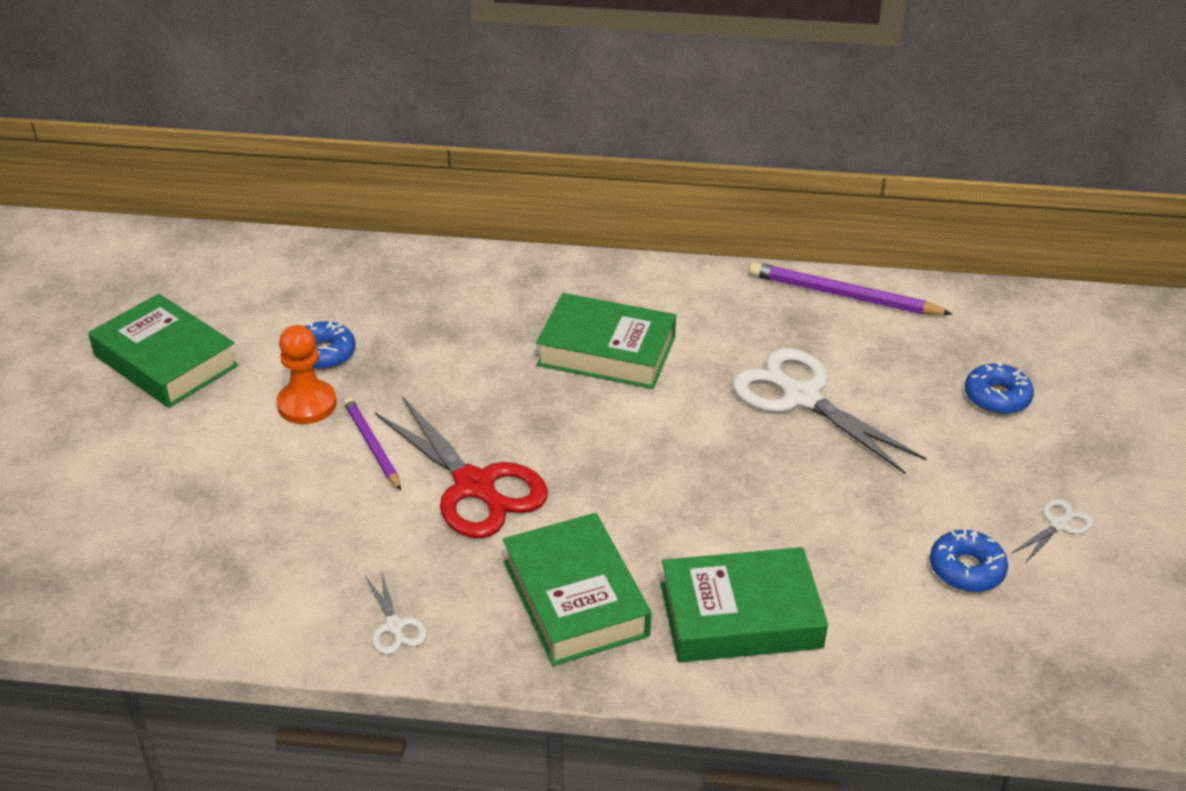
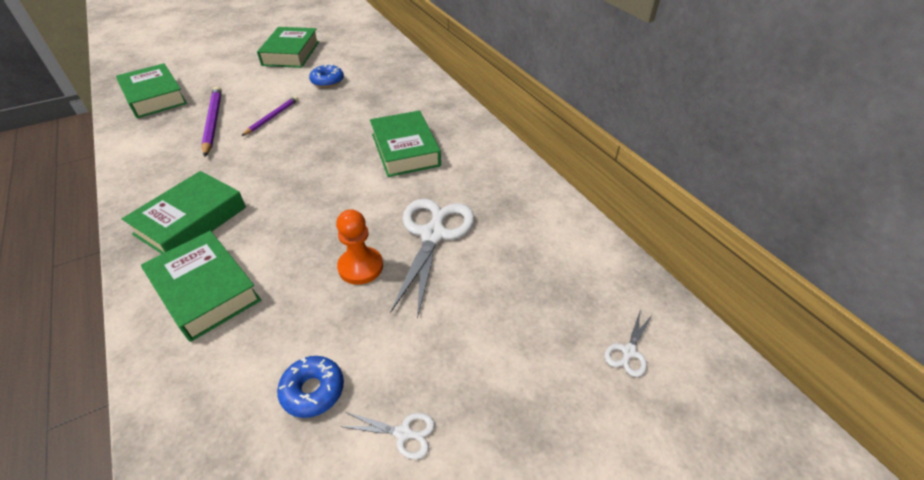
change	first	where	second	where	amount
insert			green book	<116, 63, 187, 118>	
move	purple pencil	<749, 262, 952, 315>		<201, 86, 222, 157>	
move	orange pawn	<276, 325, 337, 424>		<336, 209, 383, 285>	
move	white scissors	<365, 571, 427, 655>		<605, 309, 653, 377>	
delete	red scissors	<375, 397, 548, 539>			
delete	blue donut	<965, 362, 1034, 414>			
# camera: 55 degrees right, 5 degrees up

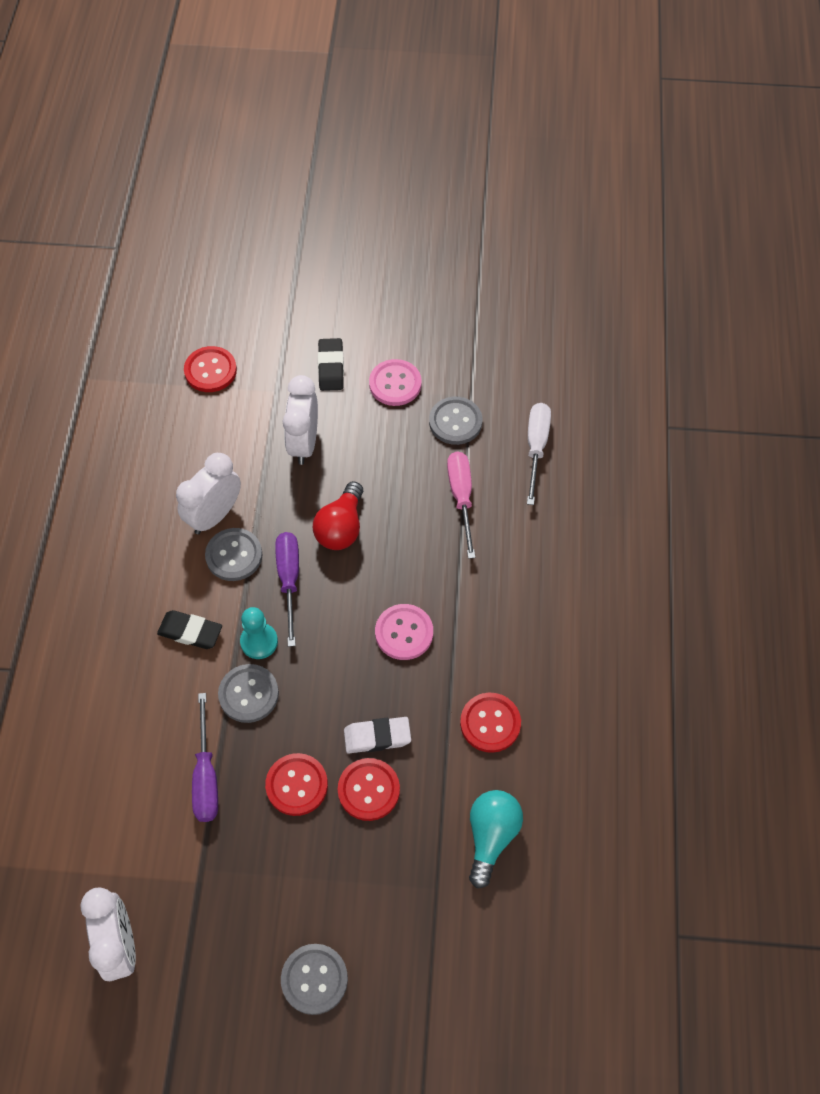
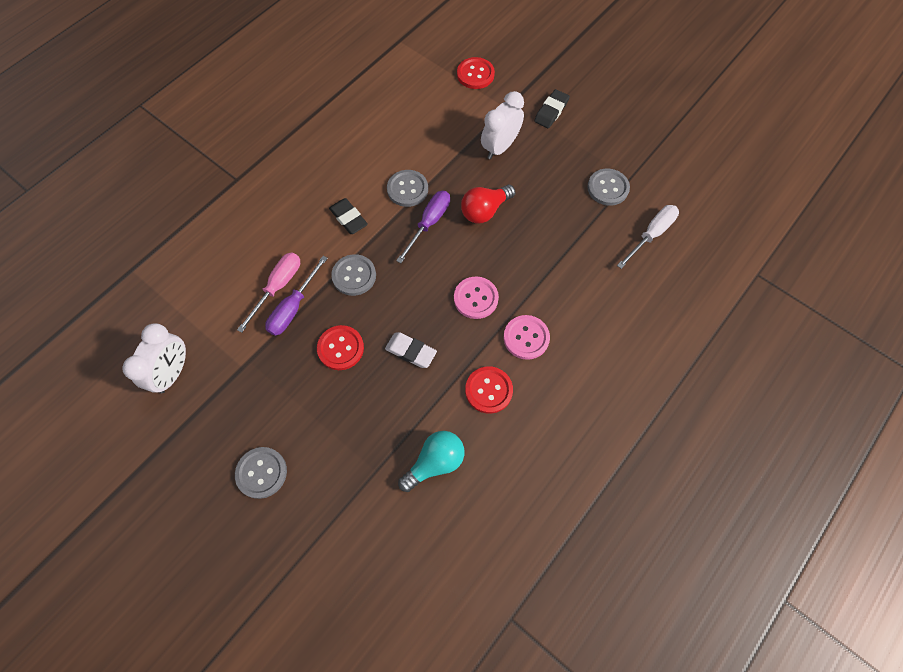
change	first	where	second	where	amount
move	pink screwdriver	<447, 452, 476, 559>		<237, 252, 300, 333>	
move	pink button	<369, 359, 422, 406>		<504, 315, 550, 360>	
delete	white clock	<176, 453, 241, 534>			
delete	turquoise pawn	<240, 607, 278, 659>			
delete	red button	<338, 758, 400, 821>			
# camera: 35 degrees right, 5 degrees up

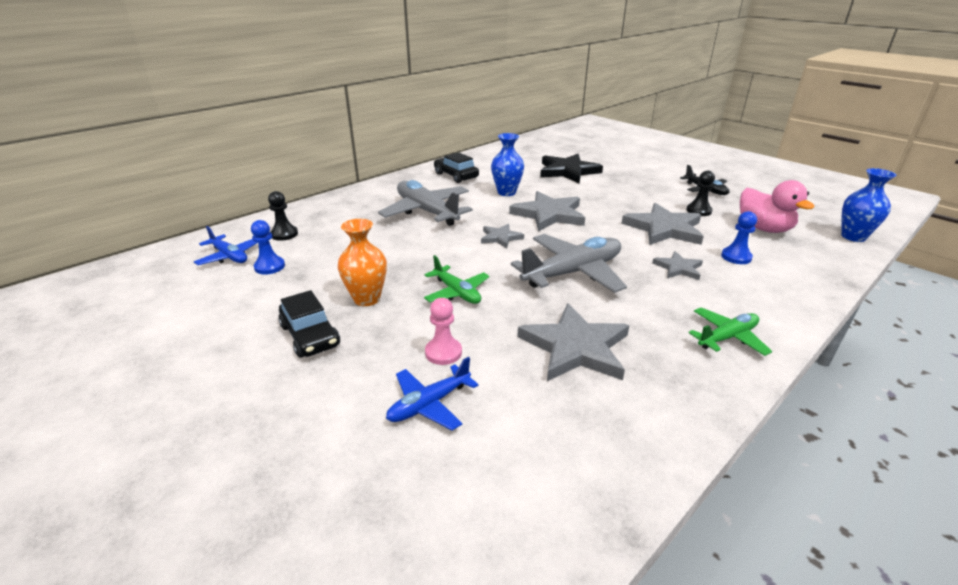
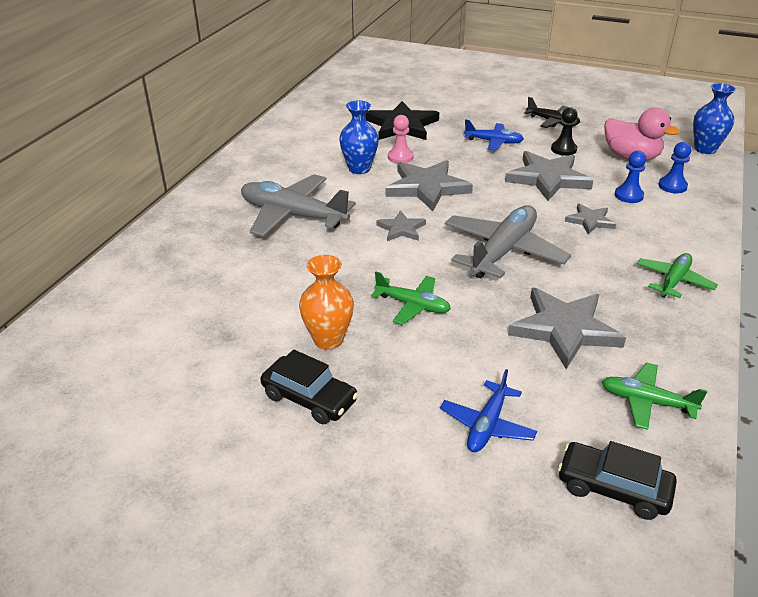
change	first	where	second	where	amount
move	pink pawn	<425, 298, 462, 365>		<388, 115, 414, 163>	
move	blue plane	<194, 226, 258, 265>		<464, 120, 524, 151>	
move	black car	<434, 152, 479, 183>		<558, 441, 677, 520>	
insert			green plane	<602, 362, 707, 430>	
move	blue pawn	<251, 220, 285, 275>		<658, 142, 691, 193>	
delete	black pawn	<268, 191, 298, 241>			
# camera: 25 degrees left, 5 degrees up

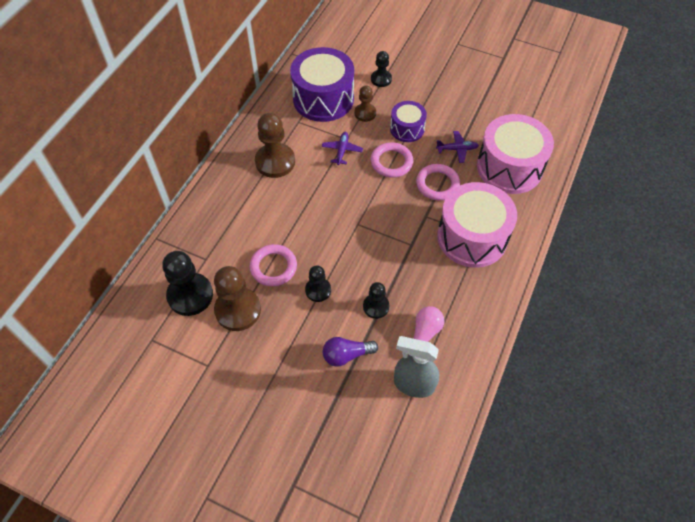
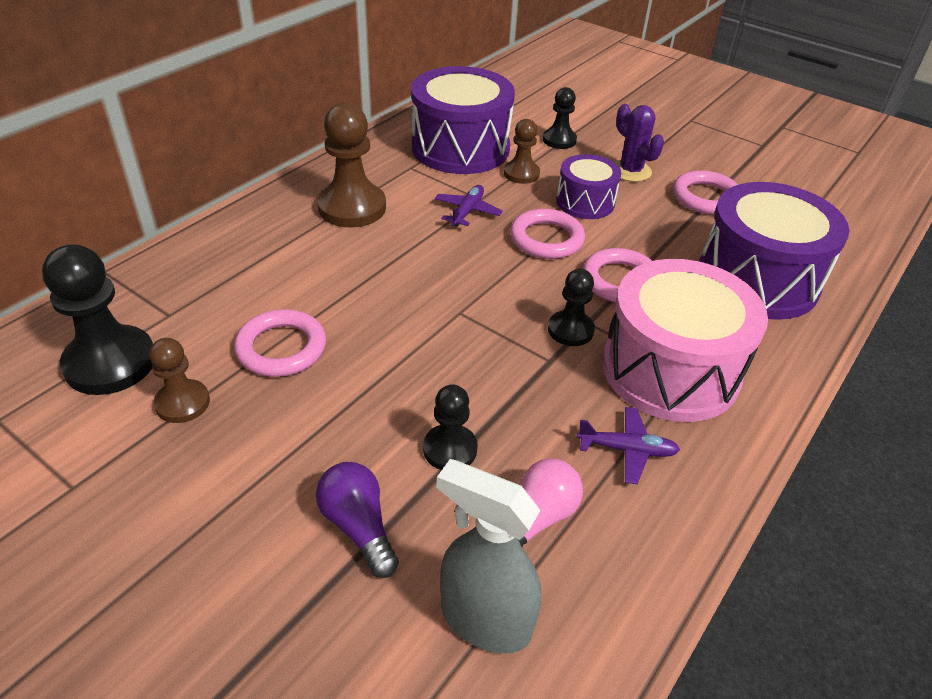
change	first	where	second	where	amount
resize	brown pawn	<214, 266, 261, 331>		<149, 338, 210, 423>	x0.58
rotate	purple light bulb	<323, 337, 378, 367>		<316, 462, 399, 578>	60 degrees clockwise
move	black pawn	<305, 265, 331, 302>		<548, 269, 595, 346>	
move	purple plane	<436, 131, 479, 163>		<577, 407, 680, 484>	
insert			purple cactus	<614, 104, 664, 182>	
insert			pink ring	<673, 170, 738, 215>	
recolor	pink drum	<477, 114, 554, 194>	purple drum	<699, 182, 850, 320>	
# camera: 10 degrees right, 15 degrees down

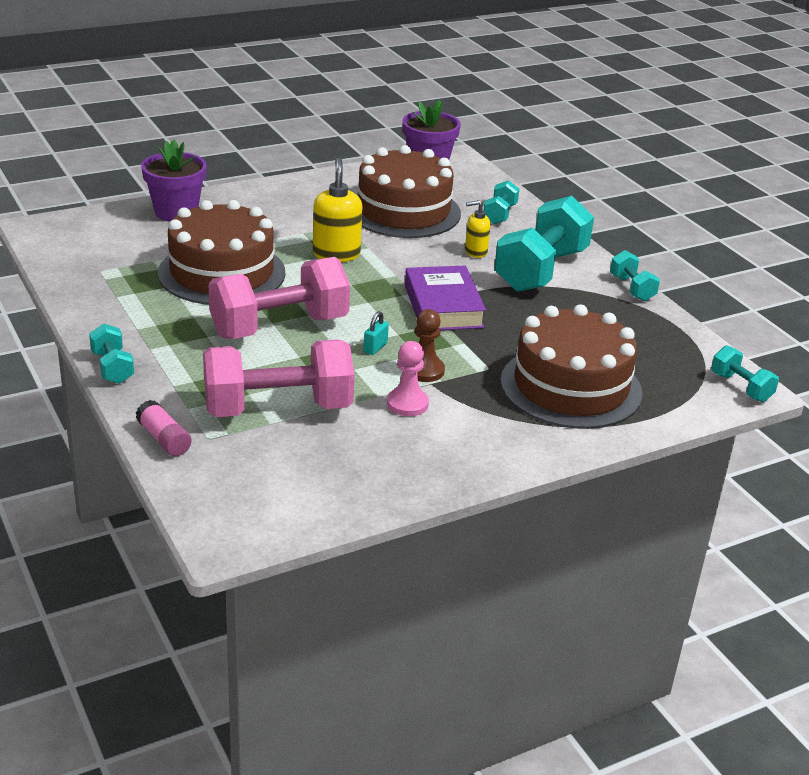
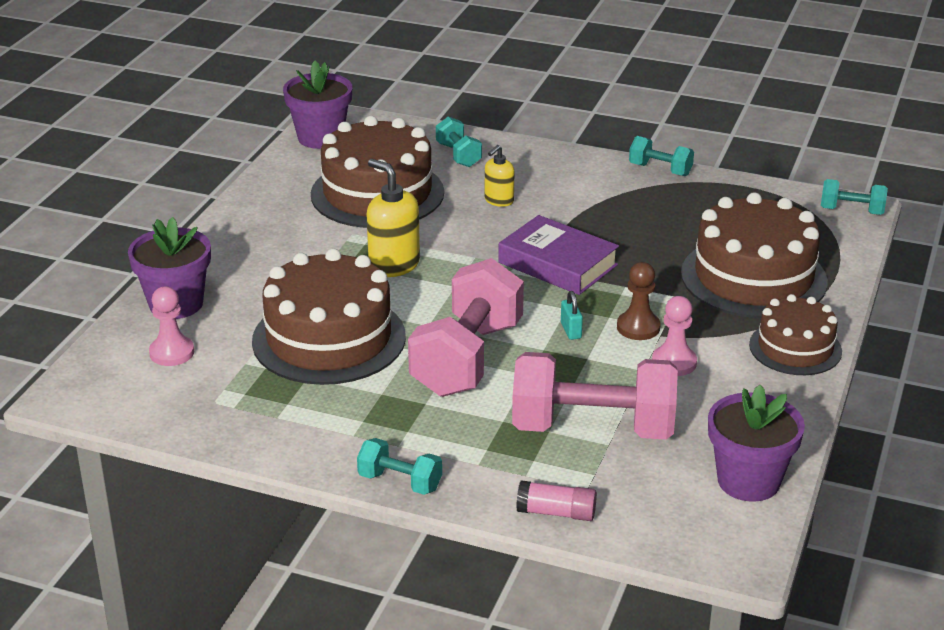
change	first	where	second	where	amount
insert			pink pawn	<149, 286, 194, 366>	
rotate	pink dumbbell	<203, 339, 355, 417>		<512, 352, 678, 440>	60 degrees clockwise
insert			purple flower pot	<708, 385, 805, 502>	
insert			brown cake	<749, 294, 842, 375>	
delete	turquoise dumbbell	<494, 196, 594, 292>			
# camera: 40 degrees left, 0 degrees up

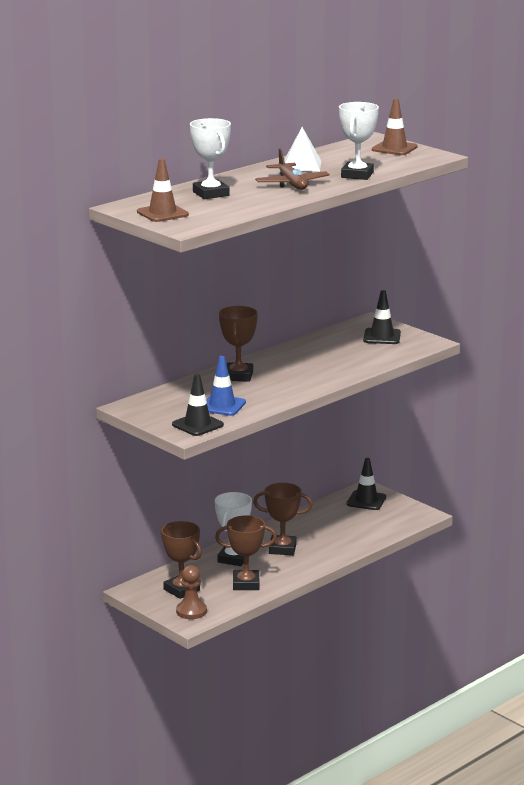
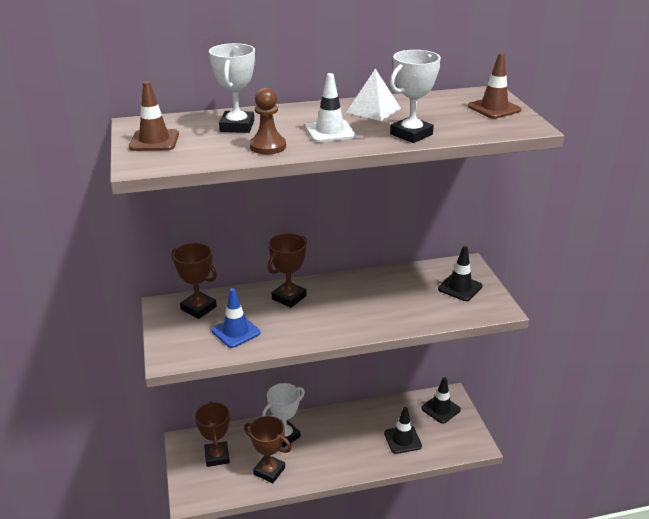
change	first	where	second	where	amount
move	brown trophy	<253, 483, 313, 555>		<172, 243, 217, 319>	
move	brown pawn	<176, 565, 207, 619>		<250, 88, 286, 154>	
replace	brown plane	<255, 149, 330, 190>	white traffic cone	<305, 73, 356, 142>	
move	black traffic cone	<172, 374, 224, 436>		<384, 407, 422, 454>	
# camera: 30 degrees right, 10 degrees up

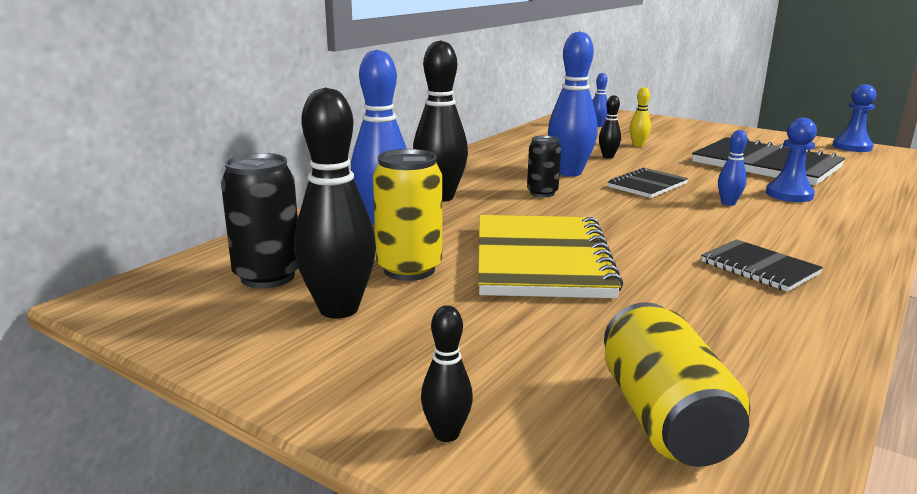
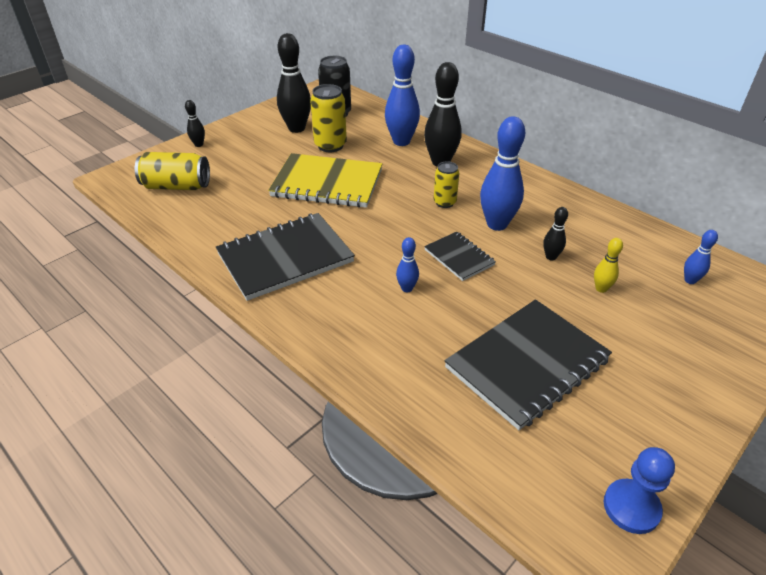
change	first	where	second	where	amount
resize	black notebook	<701, 239, 823, 292>		<216, 213, 355, 301>	x1.91
recolor	black can	<527, 136, 561, 197>	yellow can	<434, 161, 459, 208>	
delete	blue pawn	<766, 118, 817, 202>			
# camera: 100 degrees right, 20 degrees up

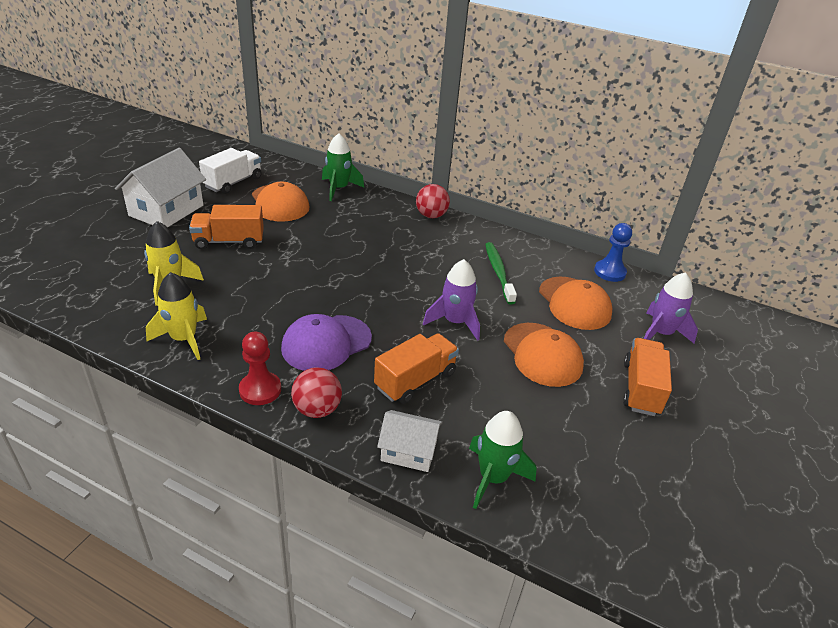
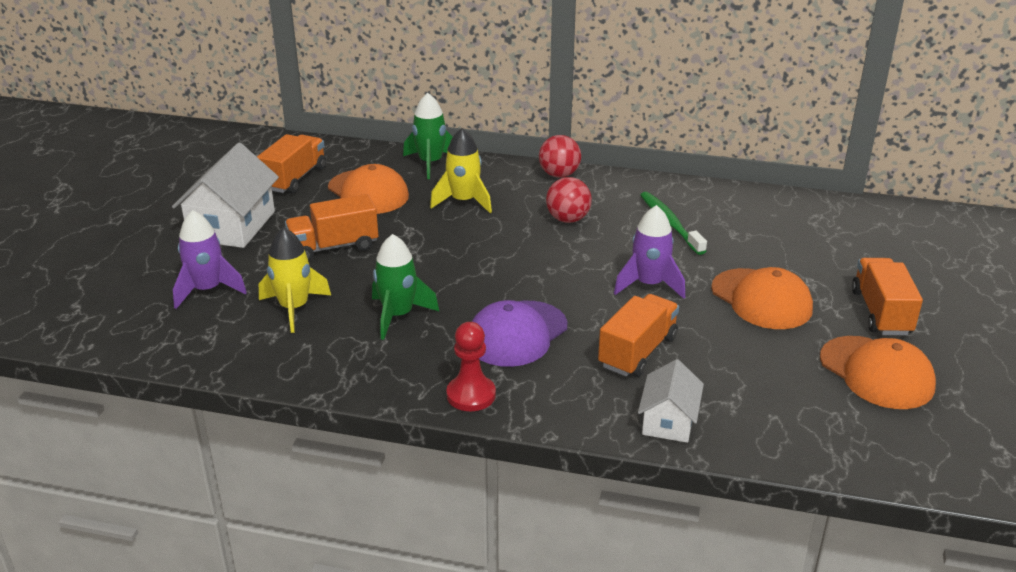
change	first	where	second	where	amount
move	purple rocket	<643, 272, 698, 344>		<173, 210, 247, 309>	
recolor	white truck	<199, 148, 262, 194>	orange truck	<257, 134, 326, 193>	
move	green rocket	<469, 411, 537, 509>		<372, 234, 439, 340>	
move	yellow rocket	<146, 272, 207, 360>		<430, 128, 492, 213>	
move	red ball	<291, 367, 342, 418>		<546, 177, 592, 223>	
rotate	white house	<377, 410, 443, 472>		<638, 359, 704, 443>	75 degrees counterclockwise
move	orange cap	<539, 277, 612, 330>		<820, 336, 936, 409>	
delete	blue pawn	<594, 223, 632, 282>			
# camera: 10 degrees left, 5 degrees down

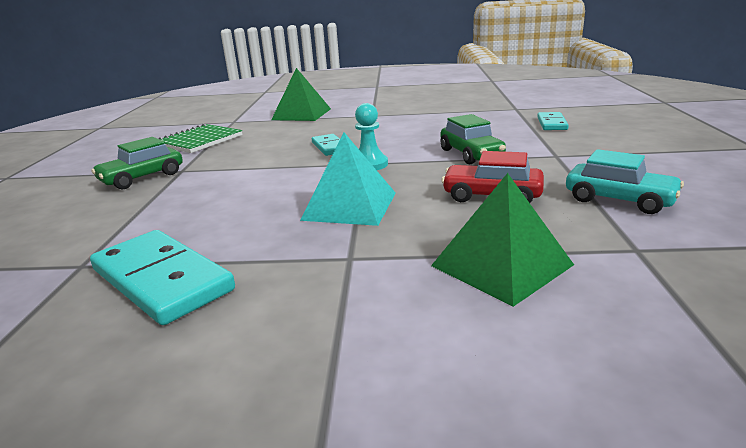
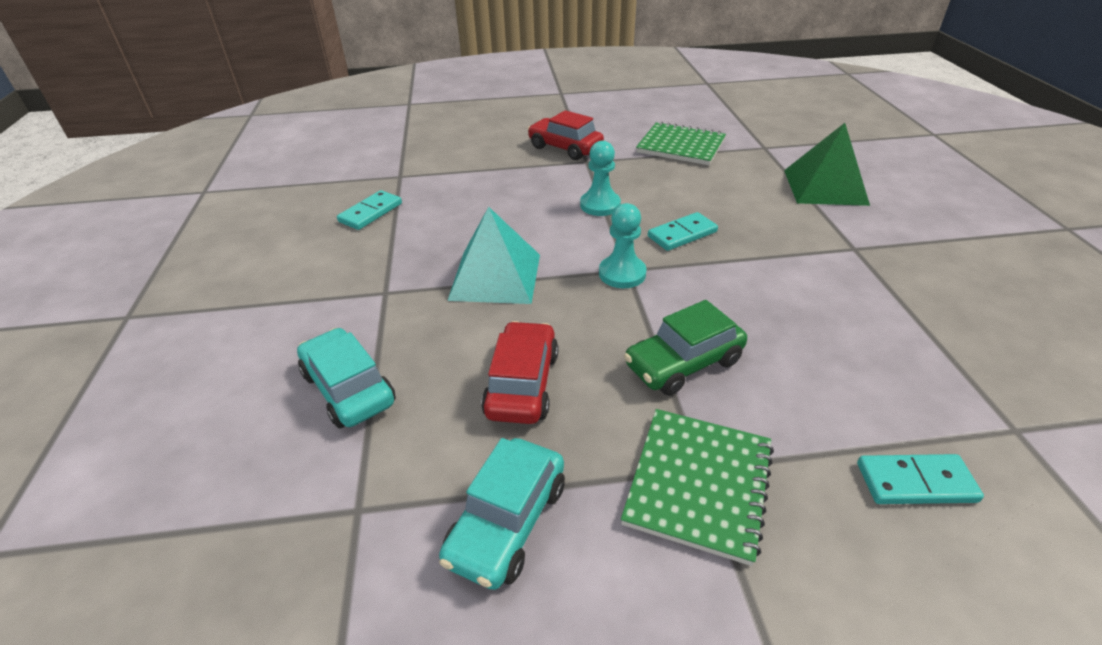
change	first	where	second	where	amount
replace	green pyramid	<431, 173, 574, 307>	turquoise car	<297, 328, 396, 428>	
resize	turquoise domino	<90, 230, 235, 325>		<337, 190, 402, 230>	x0.55
recolor	green car	<91, 137, 183, 189>	red car	<528, 110, 604, 160>	
insert			turquoise pawn	<580, 141, 621, 216>	
insert			green notebook	<621, 409, 774, 566>	
# camera: 80 degrees right, 15 degrees up

